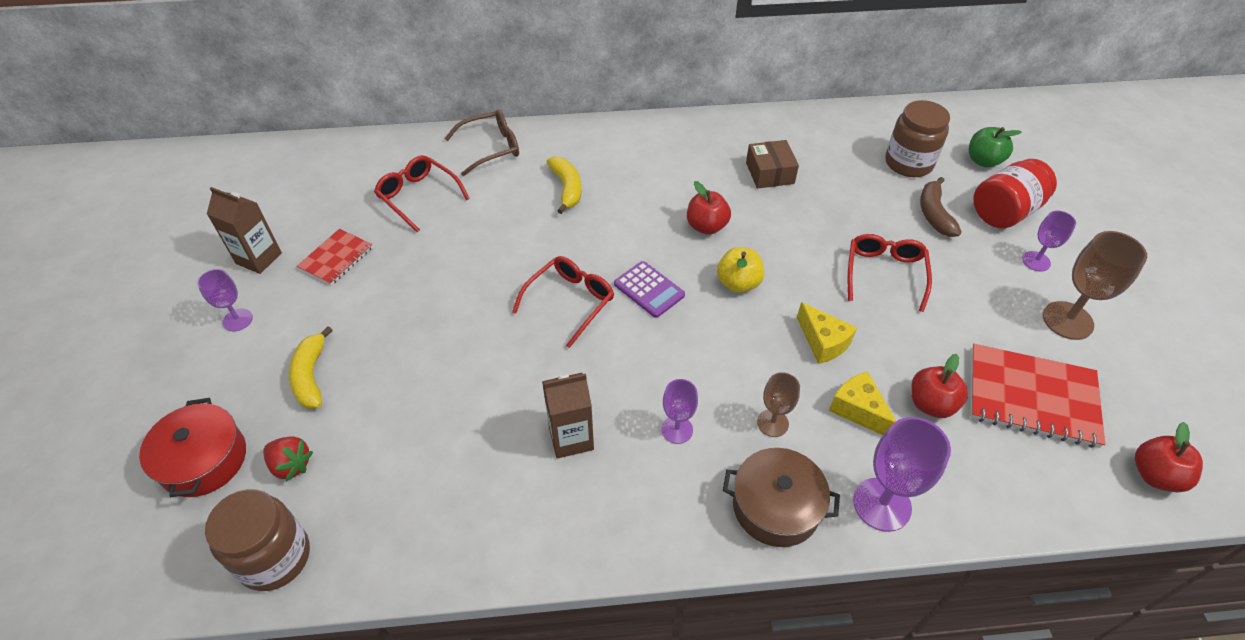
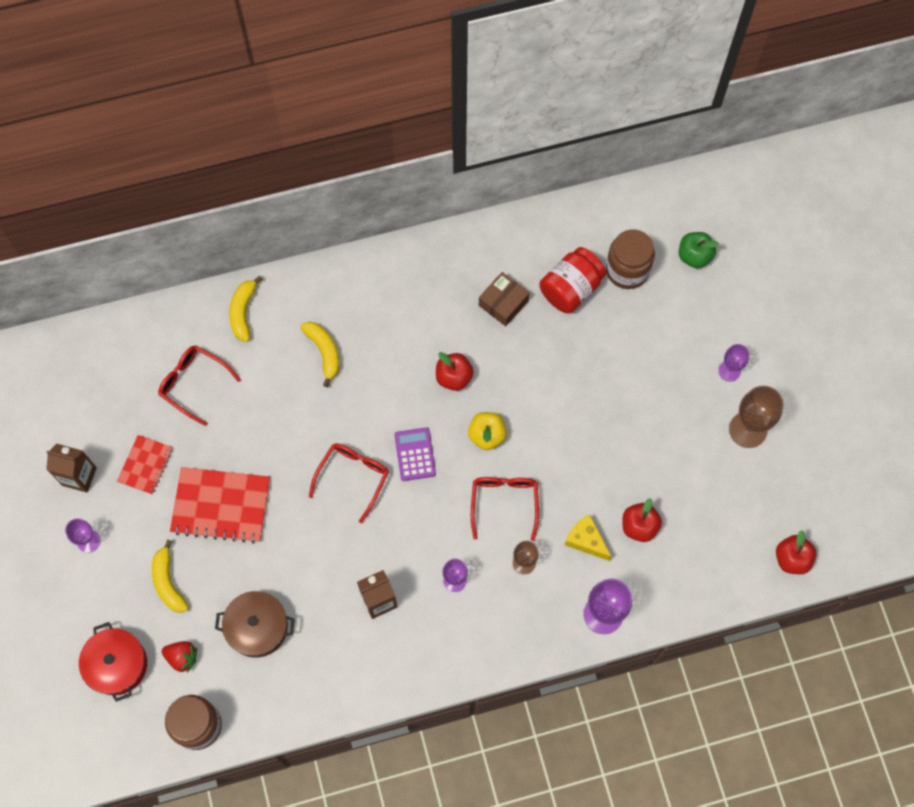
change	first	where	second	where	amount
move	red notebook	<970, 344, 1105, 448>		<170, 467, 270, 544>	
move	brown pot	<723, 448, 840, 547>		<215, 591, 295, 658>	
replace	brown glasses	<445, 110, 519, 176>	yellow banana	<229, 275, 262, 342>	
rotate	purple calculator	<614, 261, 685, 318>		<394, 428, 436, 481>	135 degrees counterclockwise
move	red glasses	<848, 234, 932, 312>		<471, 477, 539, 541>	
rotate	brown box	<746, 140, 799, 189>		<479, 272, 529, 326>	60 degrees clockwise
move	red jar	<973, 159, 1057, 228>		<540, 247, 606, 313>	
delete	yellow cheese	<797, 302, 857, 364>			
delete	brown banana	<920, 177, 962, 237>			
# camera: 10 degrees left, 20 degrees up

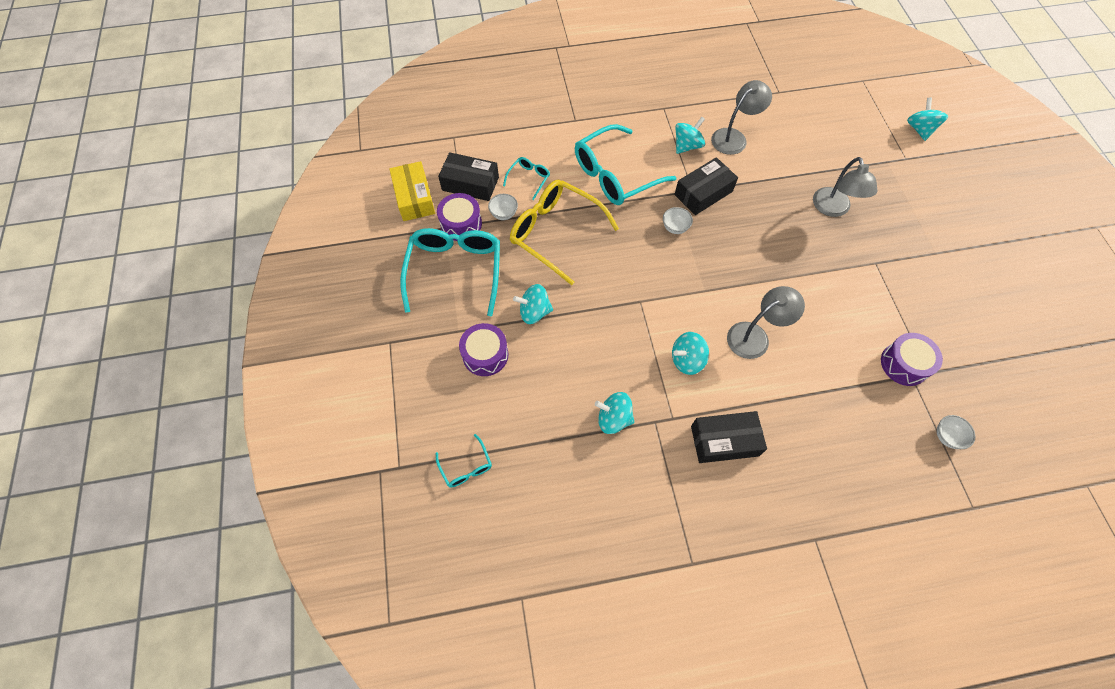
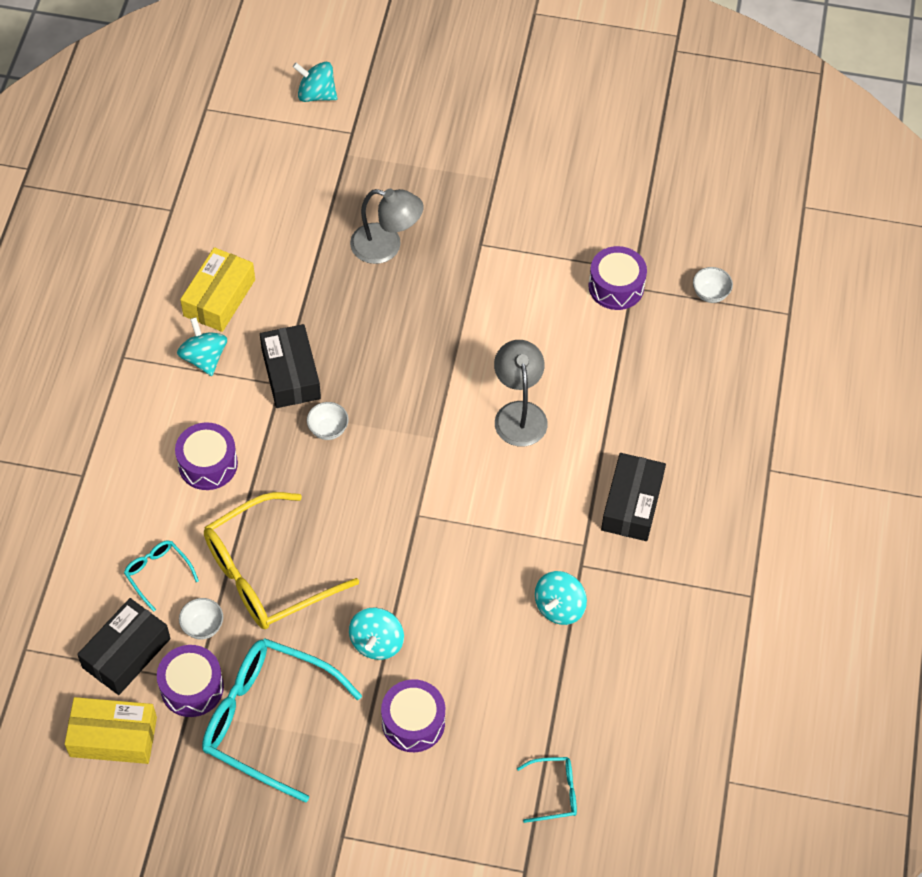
change	first	where	second	where	amount
replace	turquoise glasses	<575, 124, 677, 205>	purple drum	<175, 422, 238, 490>	
replace	grey lamp	<711, 80, 772, 155>	yellow box	<180, 247, 255, 332>	
delete	turquoise spinning top	<672, 332, 709, 375>			
# camera: 70 degrees left, 5 degrees down

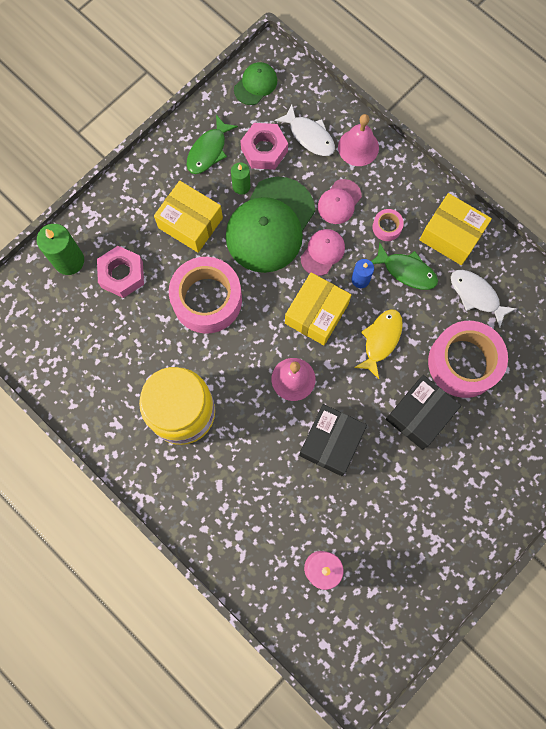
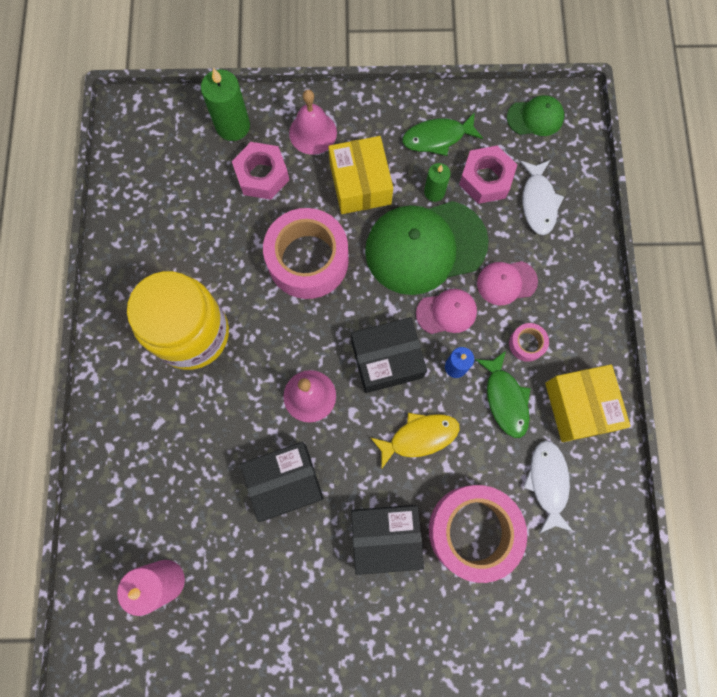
change	first	where	second	where	amount
move	pink bell	<338, 114, 379, 166>		<289, 90, 337, 155>	
recolor	yellow box	<285, 272, 351, 345>	black box	<351, 317, 427, 393>	
# camera: 45 degrees right, 0 degrees up

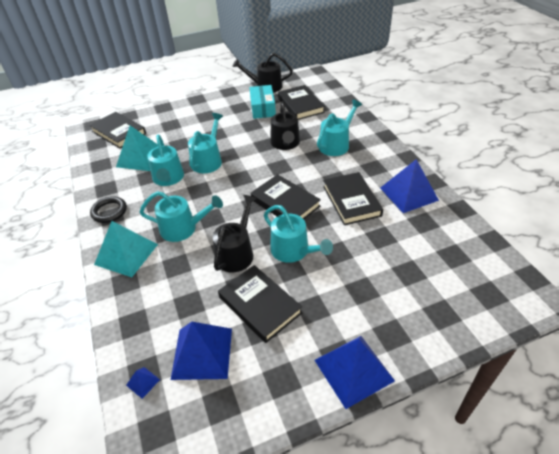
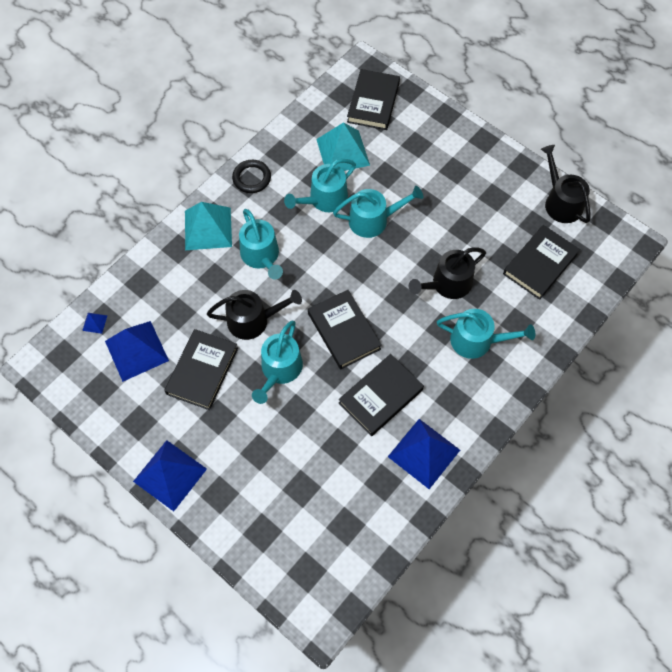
change	first	where	second	where	amount
rotate	black book	<250, 174, 321, 219>		<308, 290, 382, 369>	45 degrees counterclockwise
delete	turquoise box	<249, 85, 276, 119>			
# camera: 60 degrees right, 20 degrees up

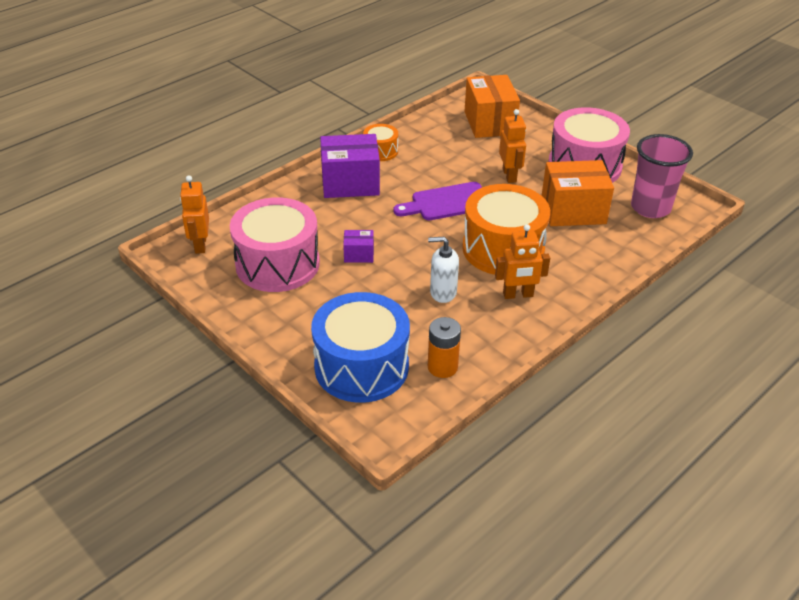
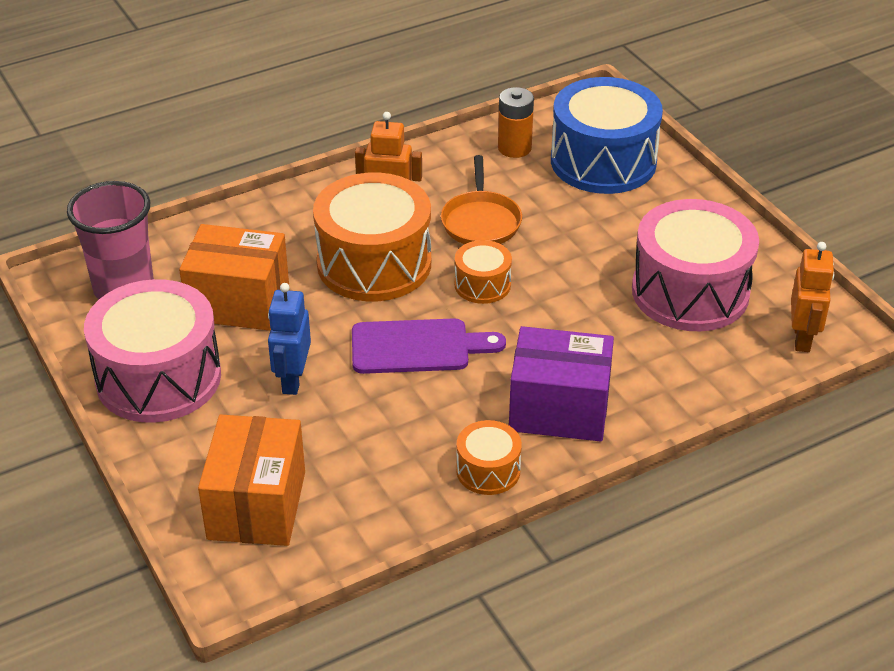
change	first	where	second	where	amount
recolor	orange robot	<499, 109, 526, 183>	blue robot	<268, 283, 311, 395>	
replace	white soap dispenser	<428, 237, 459, 303>	orange pan	<441, 155, 522, 244>	
insert			orange drum	<455, 240, 512, 304>	
delete	purple box	<343, 230, 374, 263>			
# camera: 165 degrees left, 0 degrees up

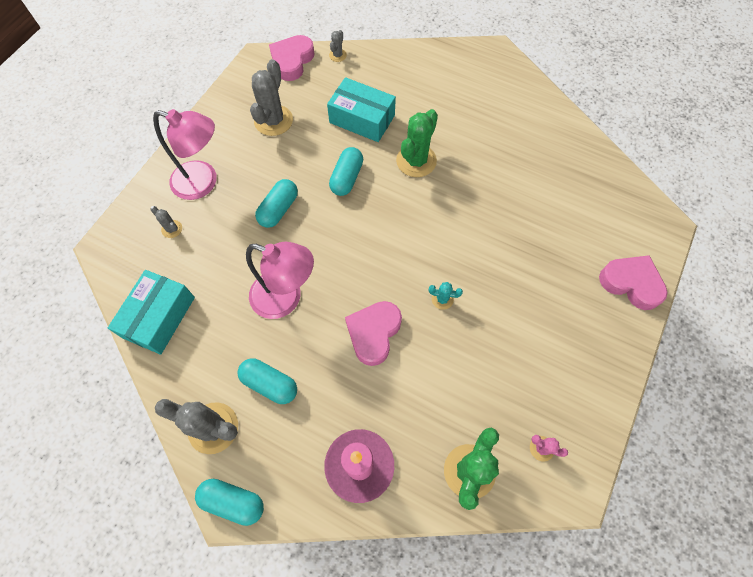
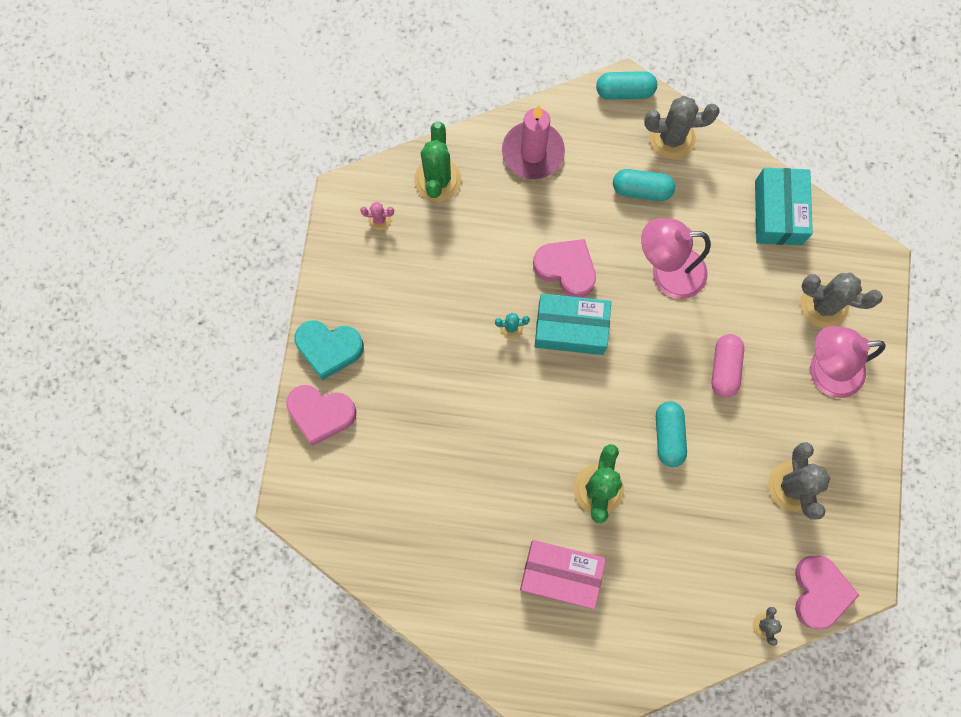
change	first	where	second	where	amount
insert			turquoise heart	<294, 320, 364, 380>	
insert			pink box	<520, 540, 606, 609>	
rotate	pink heart	<345, 301, 402, 366>		<533, 239, 596, 298>	60 degrees counterclockwise
move	turquoise box	<327, 77, 396, 142>		<535, 293, 611, 355>	
recolor	turquoise capsule	<255, 179, 298, 228>	pink capsule	<712, 334, 744, 398>	
resize	grey cactus	<150, 206, 182, 238>		<800, 273, 883, 328>	x2.07
# camera: 160 degrees right, 10 degrees up

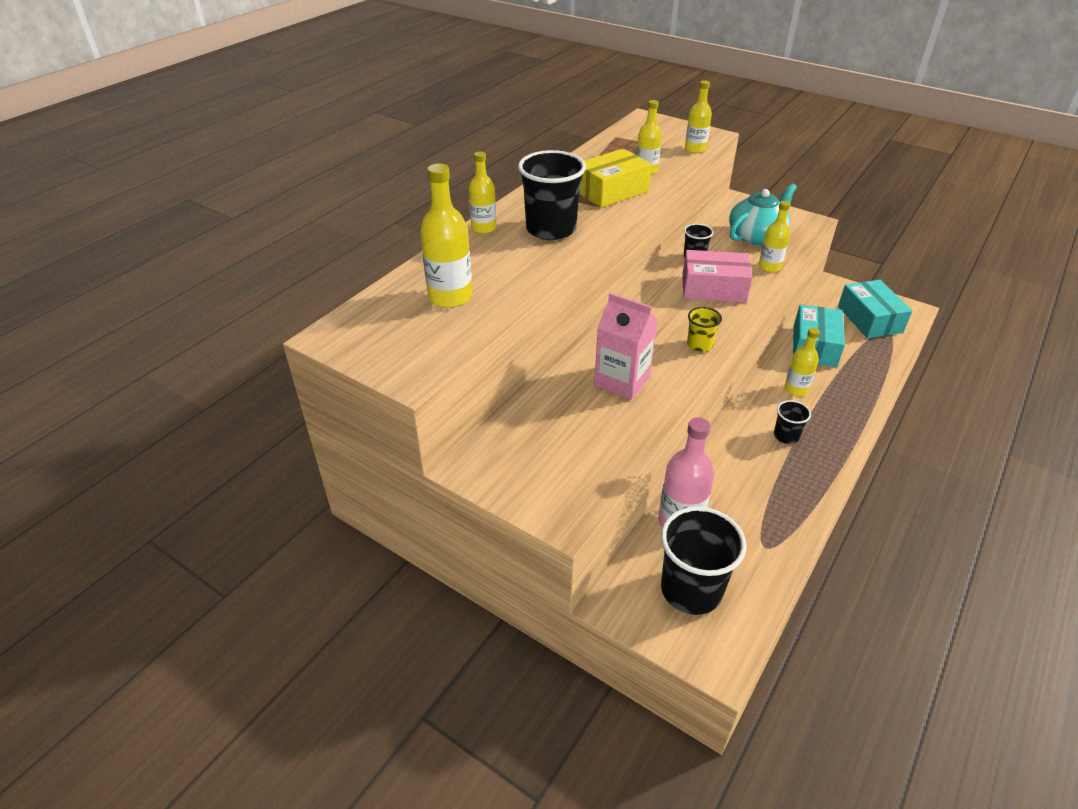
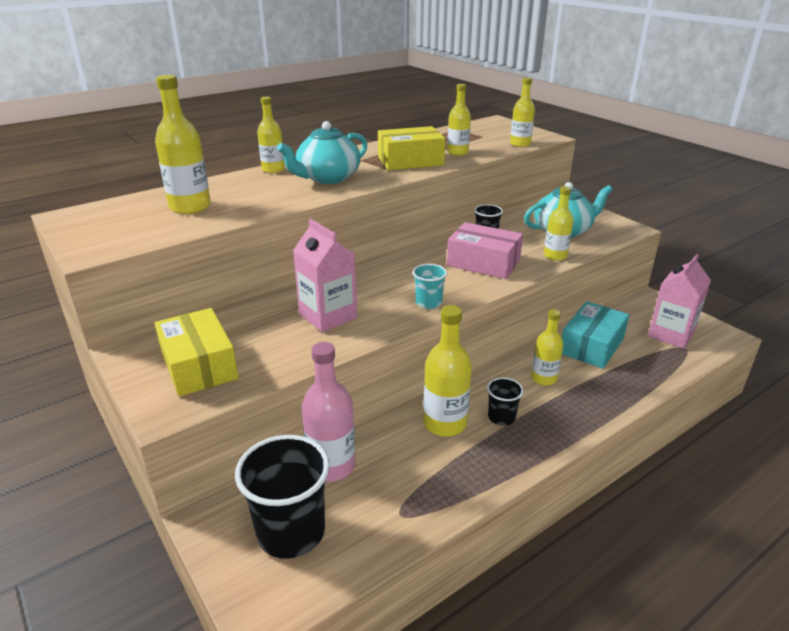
change	first	where	second	where	amount
insert			yellow box	<154, 308, 239, 397>	
replace	black cup	<518, 150, 586, 240>	turquoise teapot	<277, 121, 367, 184>	
recolor	yellow cup	<687, 307, 722, 352>	turquoise cup	<413, 264, 447, 309>	
insert			yellow bottle	<423, 305, 472, 437>	
replace	turquoise box	<838, 280, 912, 338>	pink carton	<648, 254, 711, 349>	
# camera: 20 degrees right, 10 degrees down

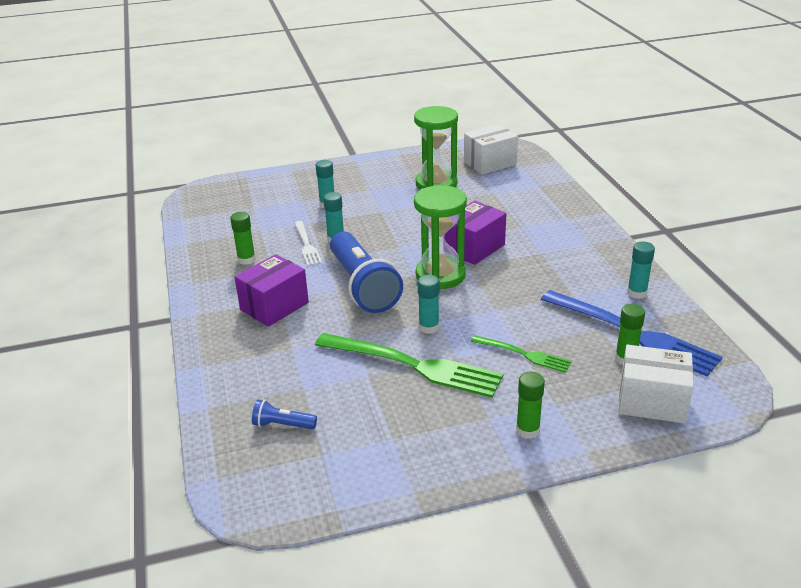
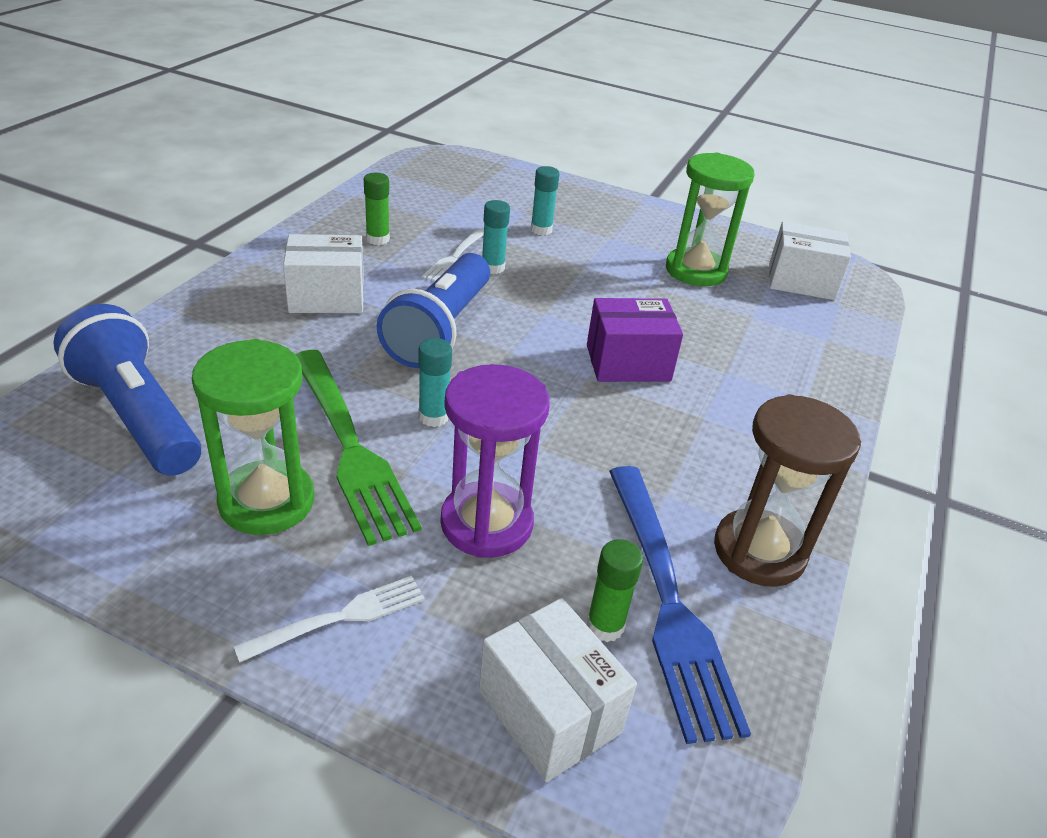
change	first	where	second	where	amount
resize	blue flashlight	<252, 400, 317, 429>		<53, 304, 201, 476>	x2.35
move	green hourglass	<414, 185, 467, 289>		<192, 339, 314, 535>	
replace	green glue stick	<516, 372, 545, 439>	white fork	<234, 576, 425, 663>	
recolor	purple box	<235, 254, 309, 327>	white box	<283, 234, 364, 313>	
replace	green fork	<471, 335, 572, 373>	purple hourglass	<440, 364, 550, 558>	
replace	turquoise glue stick	<627, 241, 655, 299>	brown hourglass	<714, 394, 861, 587>	
# camera: 35 degrees right, 5 degrees up

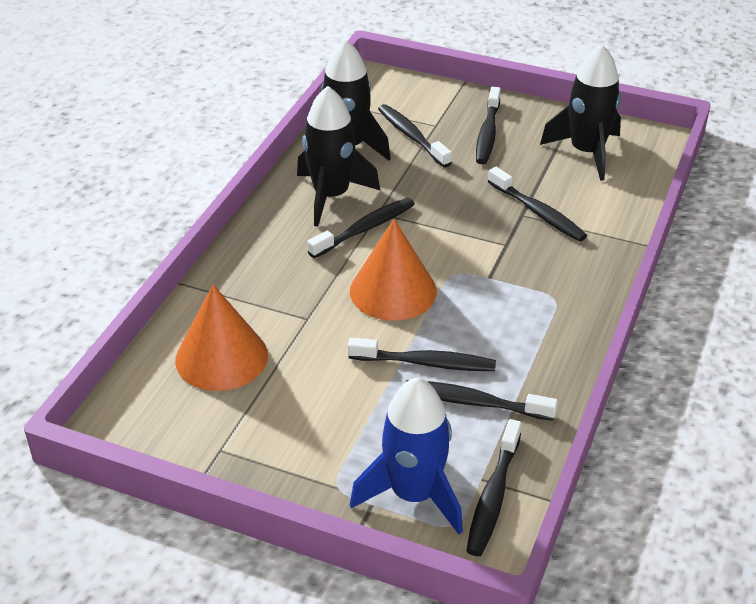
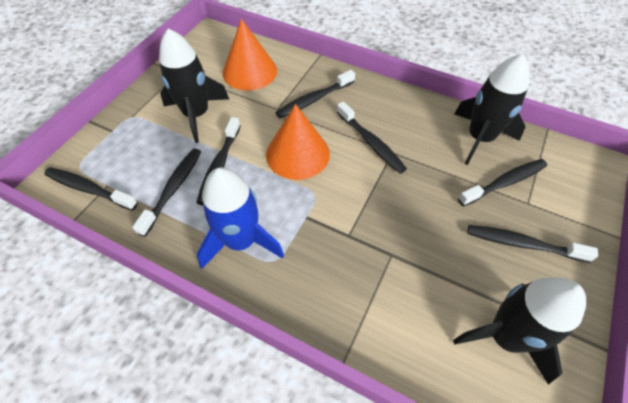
change	first	where	second	where	amount
move	black rocket	<297, 86, 380, 227>		<159, 28, 229, 143>	
move	blue rocket	<350, 377, 463, 534>		<197, 167, 284, 269>	
move	black toothbrush	<488, 167, 587, 242>		<275, 70, 355, 118>	
# camera: 95 degrees right, 15 degrees up

